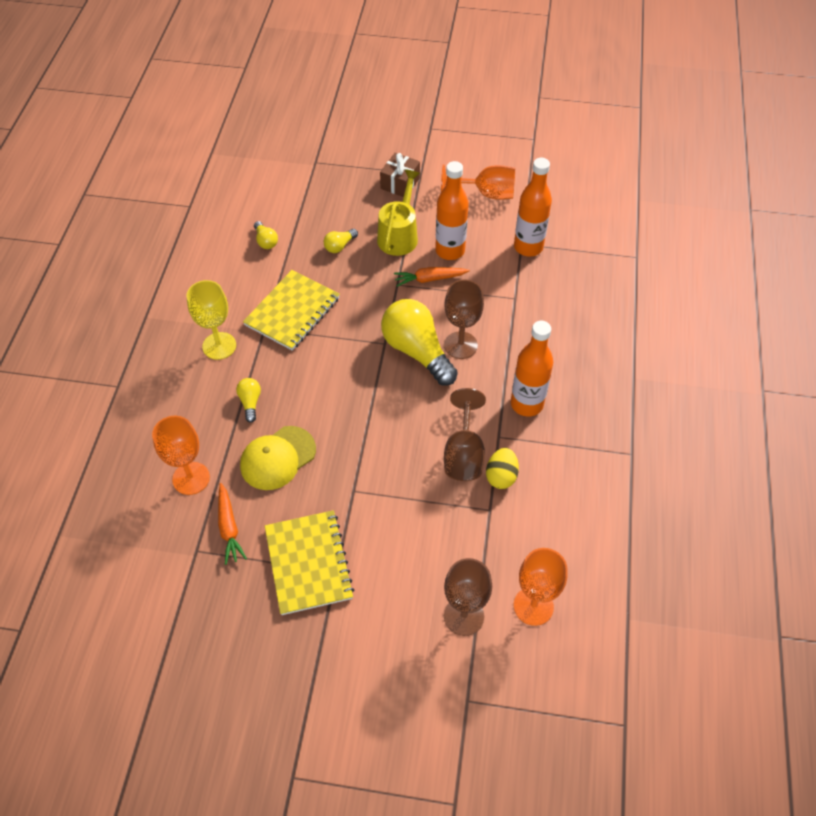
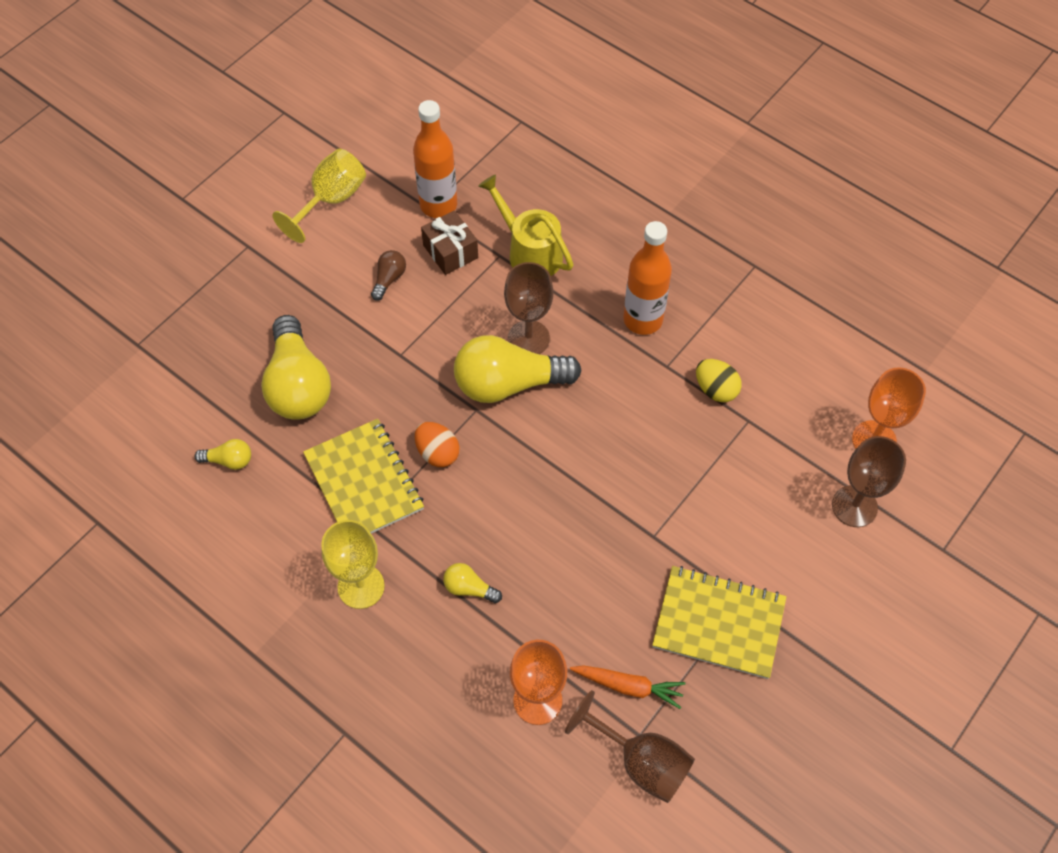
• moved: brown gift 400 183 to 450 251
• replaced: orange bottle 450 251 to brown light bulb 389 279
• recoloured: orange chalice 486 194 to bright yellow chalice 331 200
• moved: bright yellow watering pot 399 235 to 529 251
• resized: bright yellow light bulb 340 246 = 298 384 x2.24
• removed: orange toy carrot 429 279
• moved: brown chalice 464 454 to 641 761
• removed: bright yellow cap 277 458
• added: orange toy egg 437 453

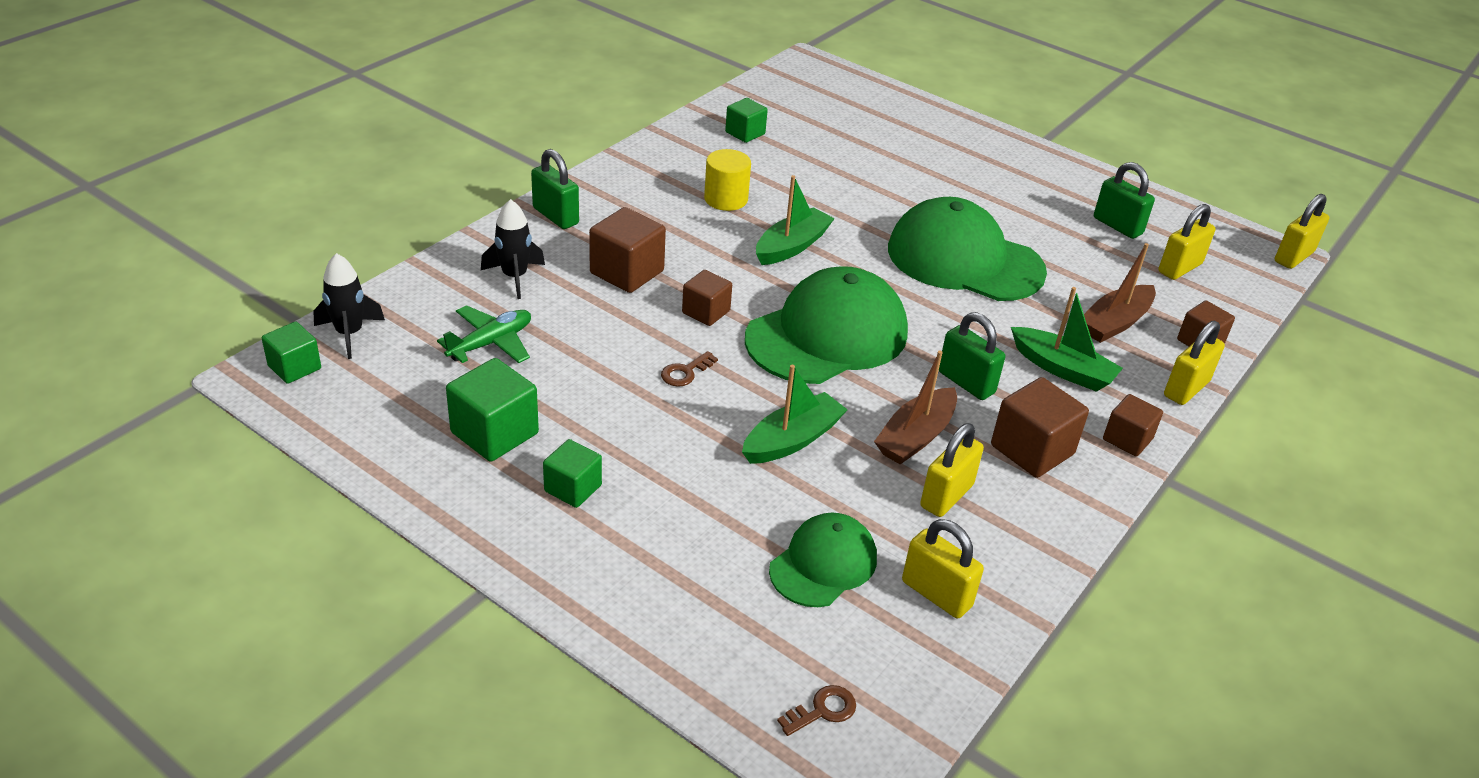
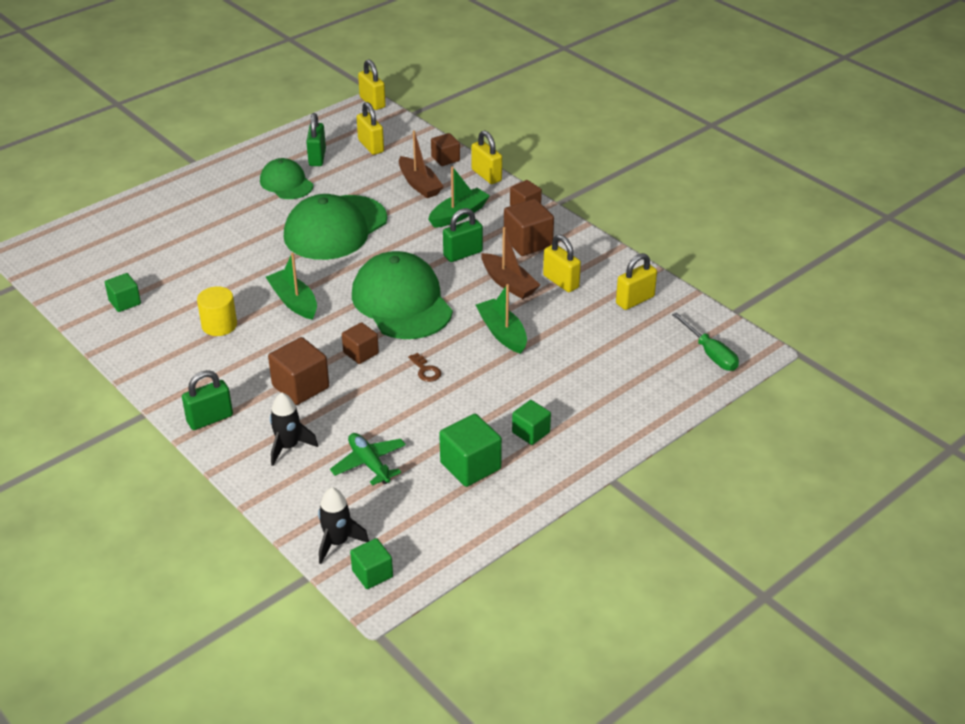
• turned: emerald lock 1117 226 = 317 157 60 degrees counterclockwise
• moved: emerald cap 823 564 to 286 183
• replaced: brown door key 822 710 to emerald screwdriver 710 354

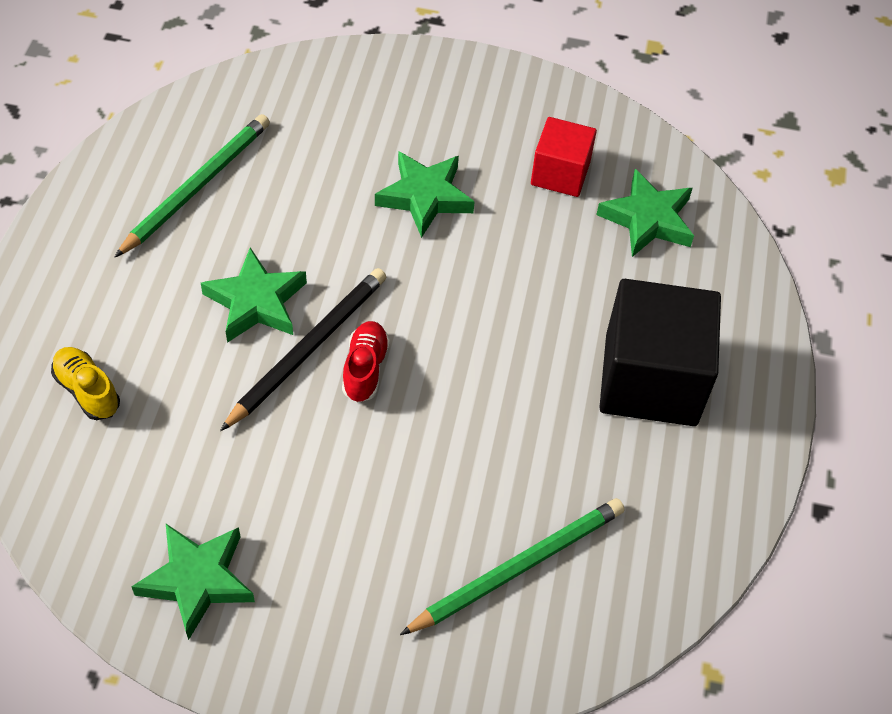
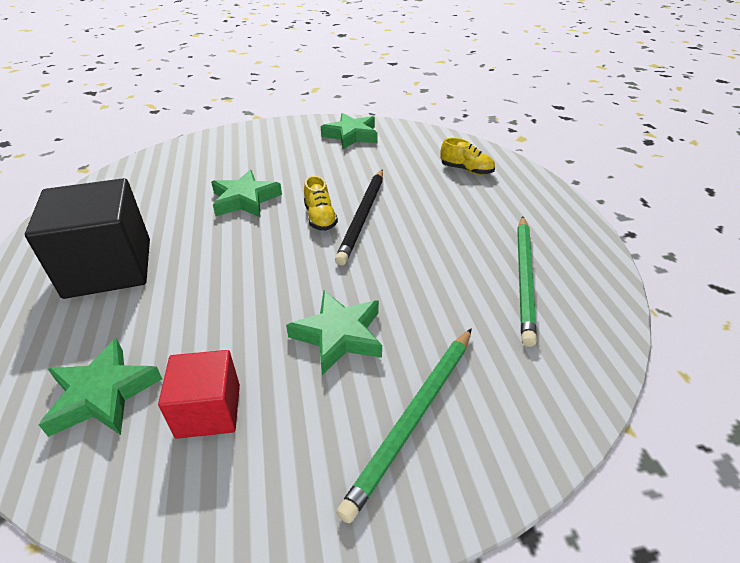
• moved: emerald five-pointed star 256 302 to 245 200
• recoloured: red sneaker 365 369 to bright yellow sneaker 320 218
• moved: emerald lead pencil 518 567 to 414 417

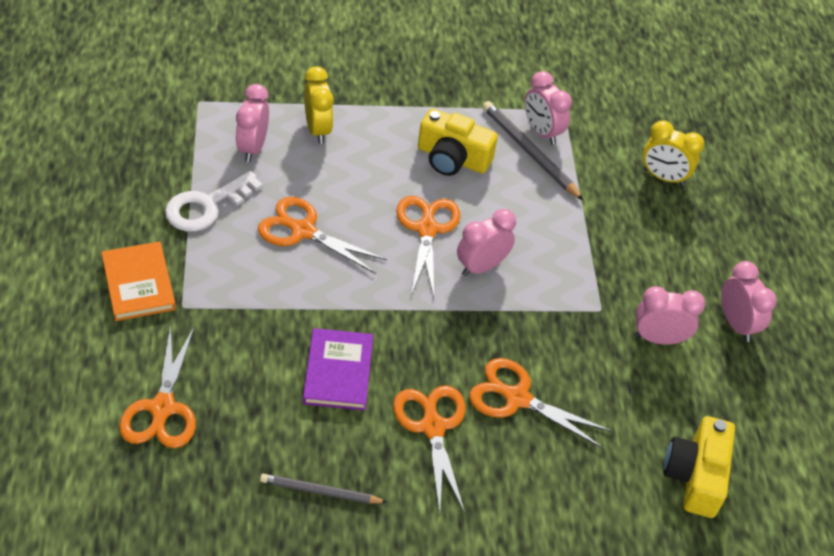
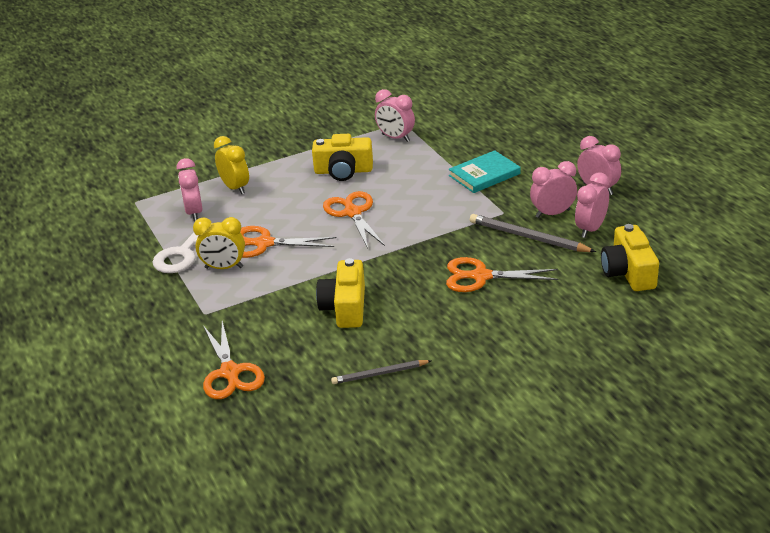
• moved: ash-grey lead pencil 529 152 to 528 237
• moved: bright yellow bedside clock 663 177 to 224 267
• moved: rosy bedside clock 481 266 to 590 229
• removed: orange hardback 138 284
• replaced: purple hardback 338 372 to bright yellow camera 345 307
• removed: orange scissors 432 426
• added: teal hardback 484 175

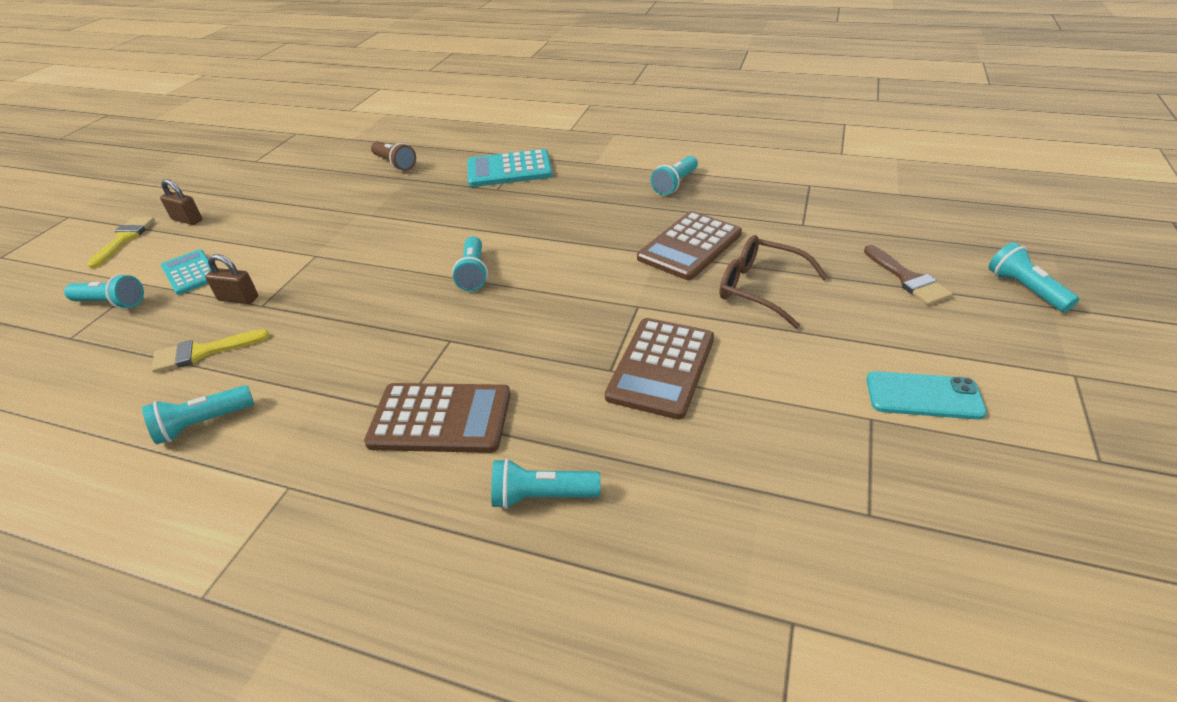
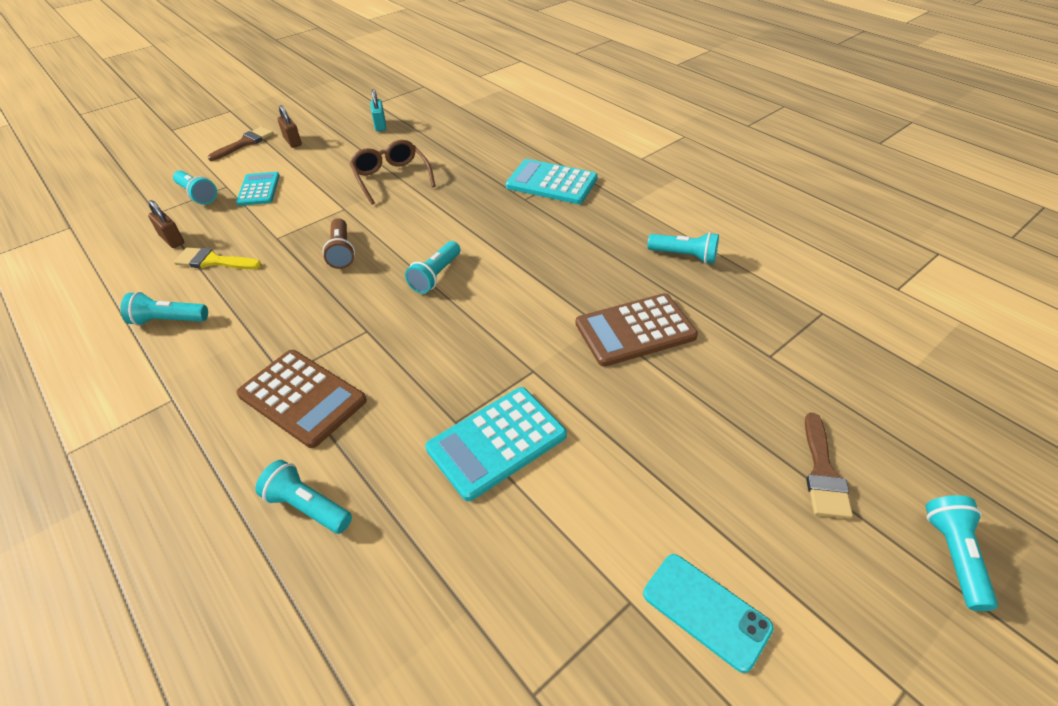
• moved: brown torch 395 164 to 341 252
• turned: teal torch 675 184 = 684 256 135 degrees counterclockwise
• recoloured: bright yellow paintbrush 124 239 to brown paintbrush 245 143
• moved: brown spectacles 760 288 to 391 177
• moved: brown lock 238 298 to 172 239
• recoloured: brown adding machine 661 367 to teal adding machine 496 442
• added: teal lock 380 125

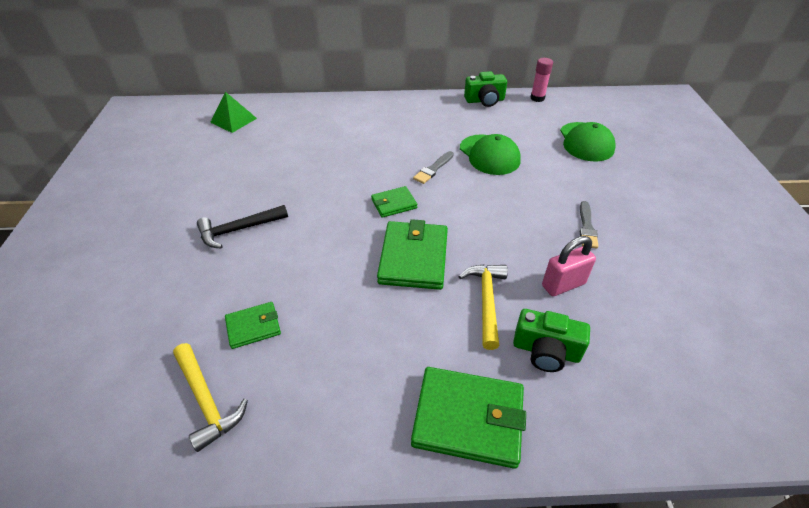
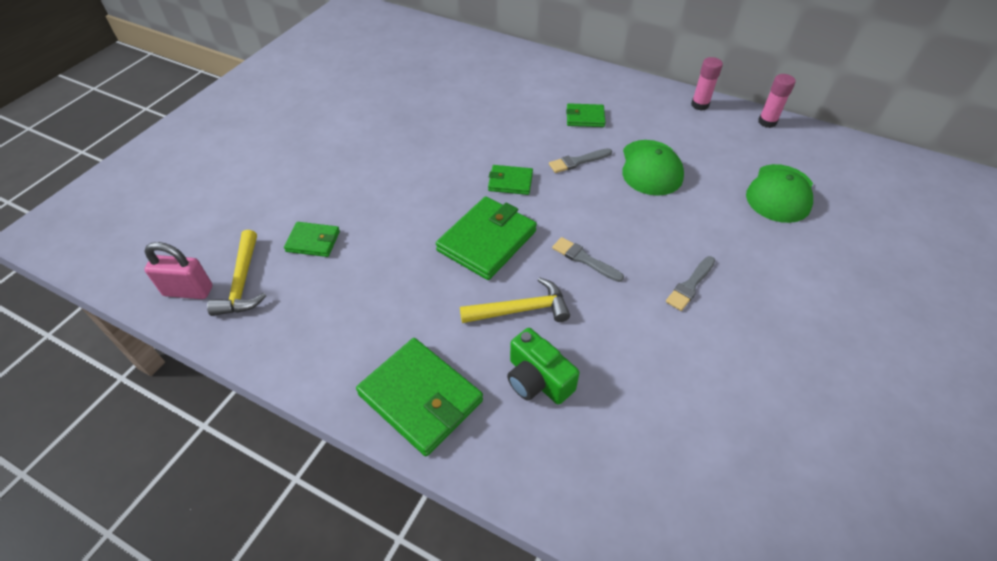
• replaced: emerald camera 485 100 to rosy glue 699 105
• removed: emerald solid pyramid 233 120
• removed: jet-black carpenter's hammer 239 230
• moved: rosy lock 563 285 to 188 291
• turned: bright yellow carpenter's hammer 486 301 = 521 309 45 degrees clockwise
• added: emerald wallet 585 117
• added: ash-grey paintbrush 584 259

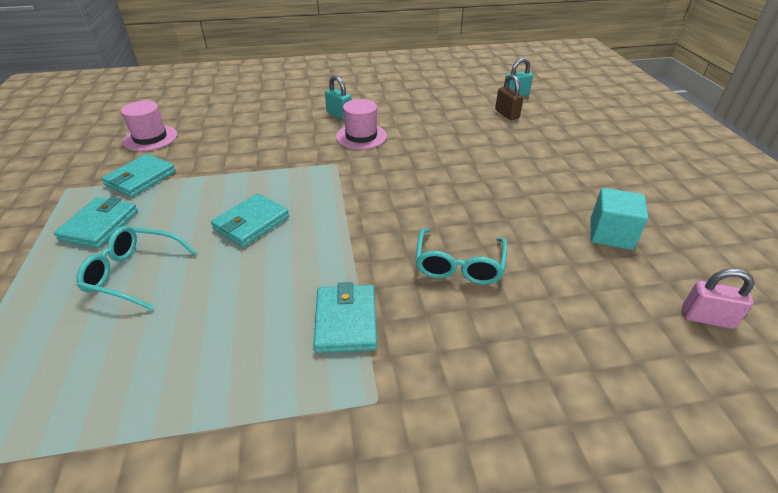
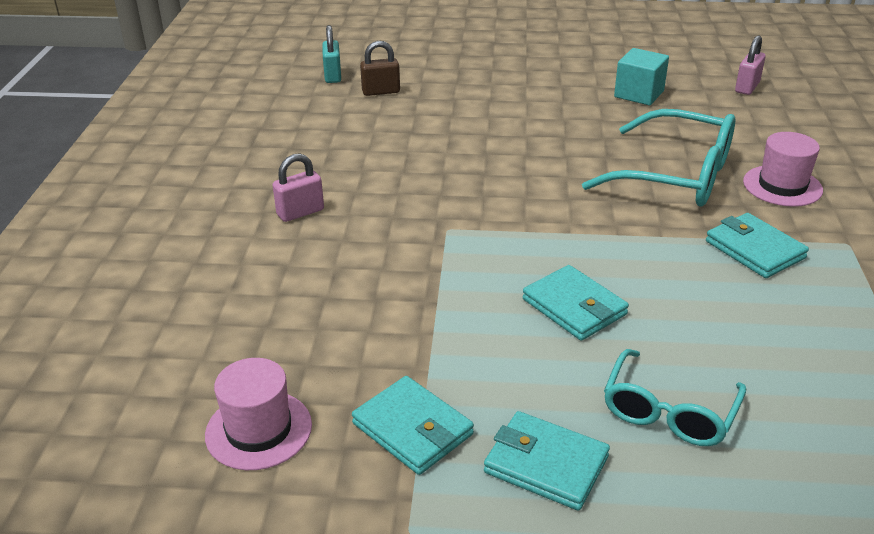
• recoloured: teal lock 339 115 to rosy lock 300 212
• moved: rosy top hat 361 136 to 782 186
• resized: teal spectacles 459 265 = 674 175 x1.59
• turned: teal wallet 346 321 = 754 250 45 degrees clockwise

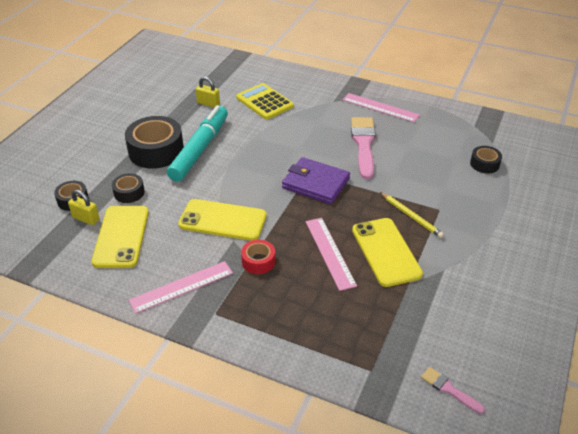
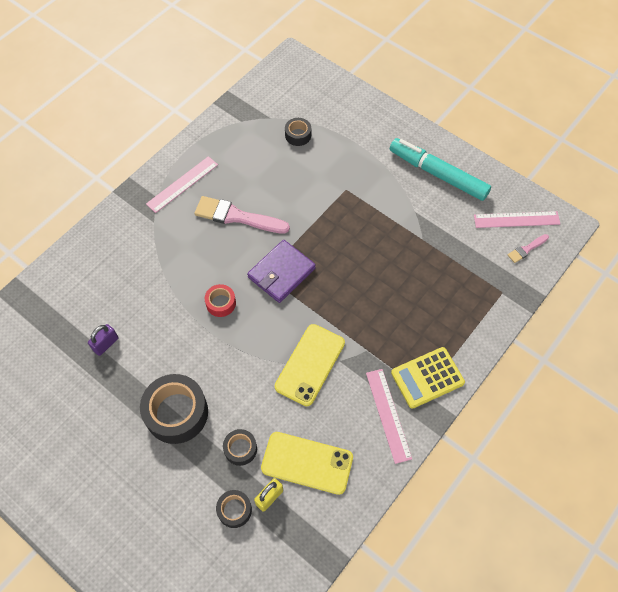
• recoloured: bright yellow lock 208 103 to purple lock 106 344
• moved: bright yellow adding machine 264 102 to 427 377
• moved: teal felt pen 200 149 to 438 174
• removed: bright yellow lead pencil 411 216
• moved: rosy ruler 329 252 to 516 220
• removed: bright yellow smartphone 386 252
• moved: red tape 258 261 to 221 303

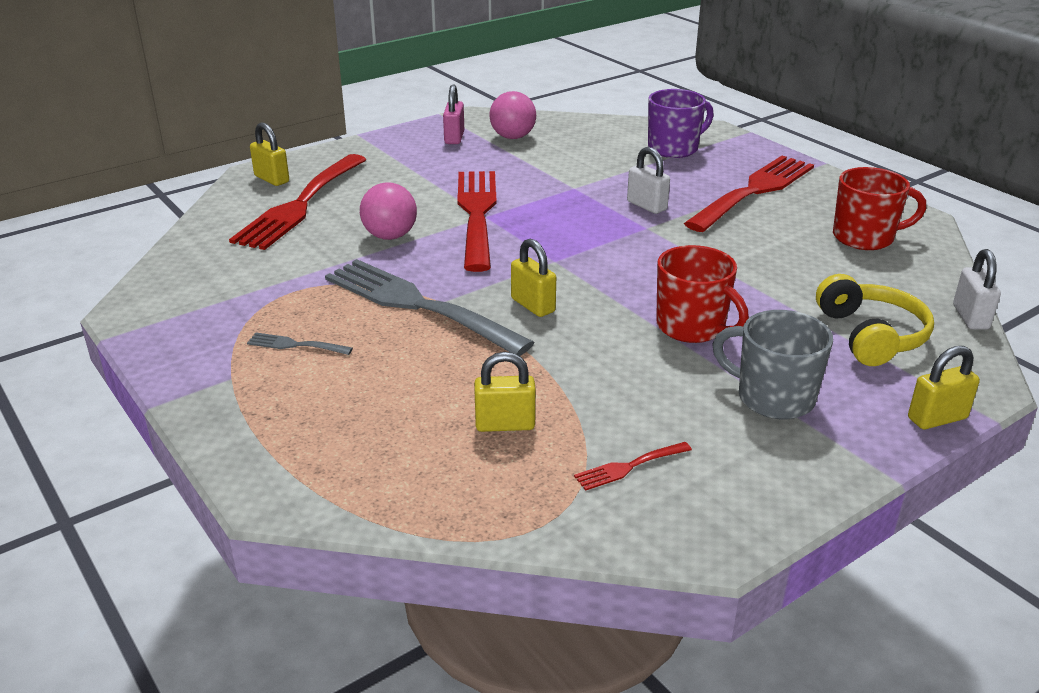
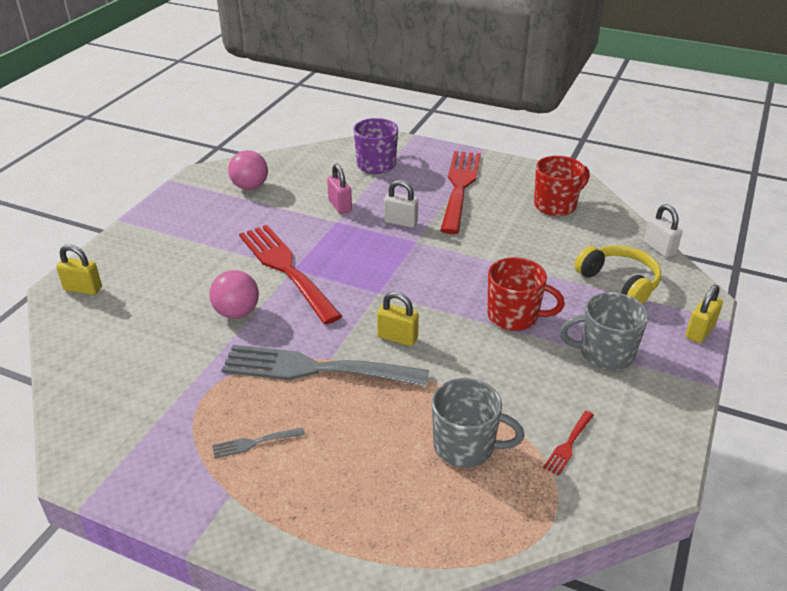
• moved: rosy lock 454 138 to 340 206
• removed: red fork 300 205
• replaced: bright yellow lock 505 424 to ash-grey mug 465 446

